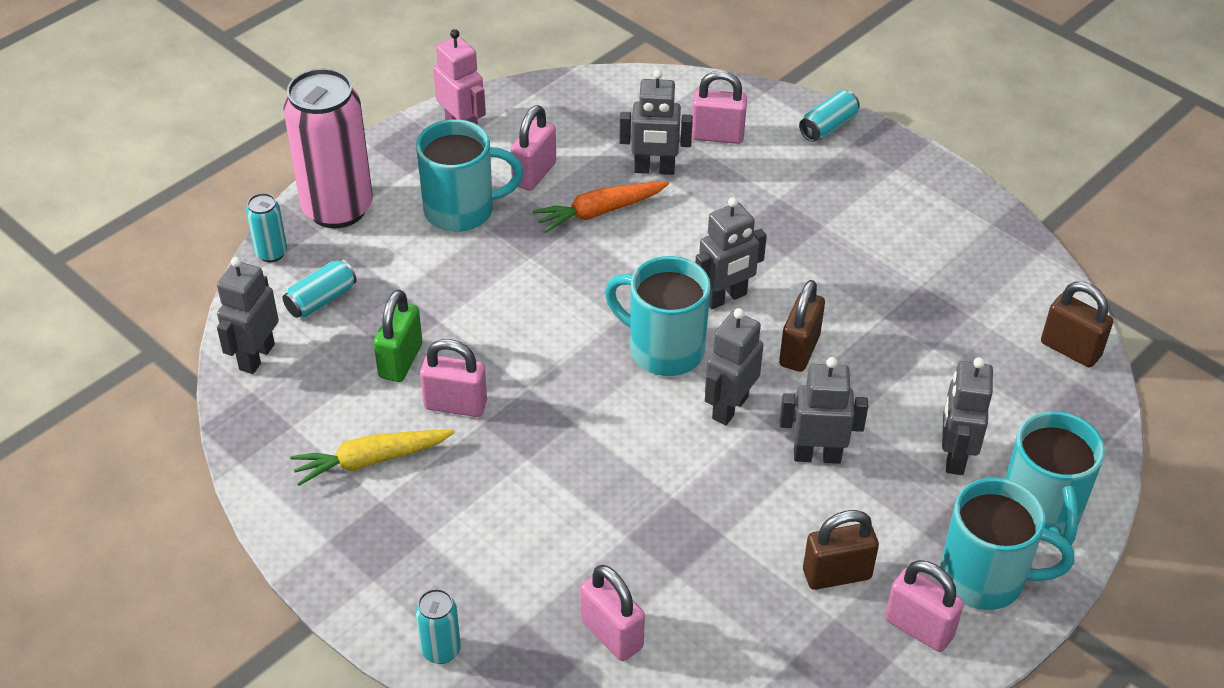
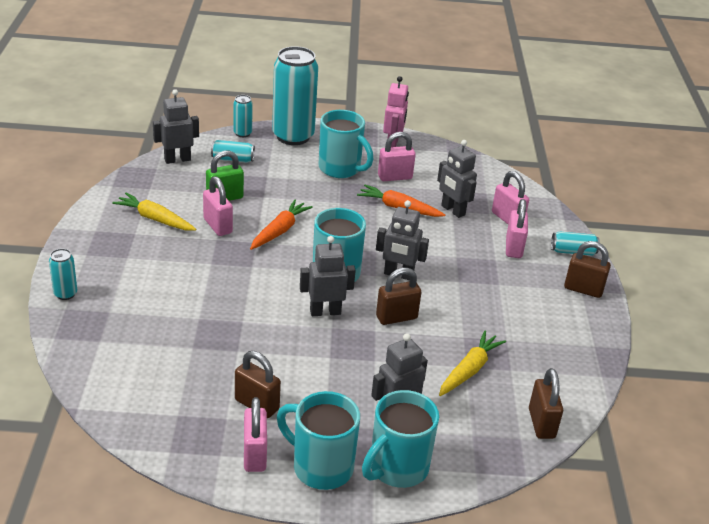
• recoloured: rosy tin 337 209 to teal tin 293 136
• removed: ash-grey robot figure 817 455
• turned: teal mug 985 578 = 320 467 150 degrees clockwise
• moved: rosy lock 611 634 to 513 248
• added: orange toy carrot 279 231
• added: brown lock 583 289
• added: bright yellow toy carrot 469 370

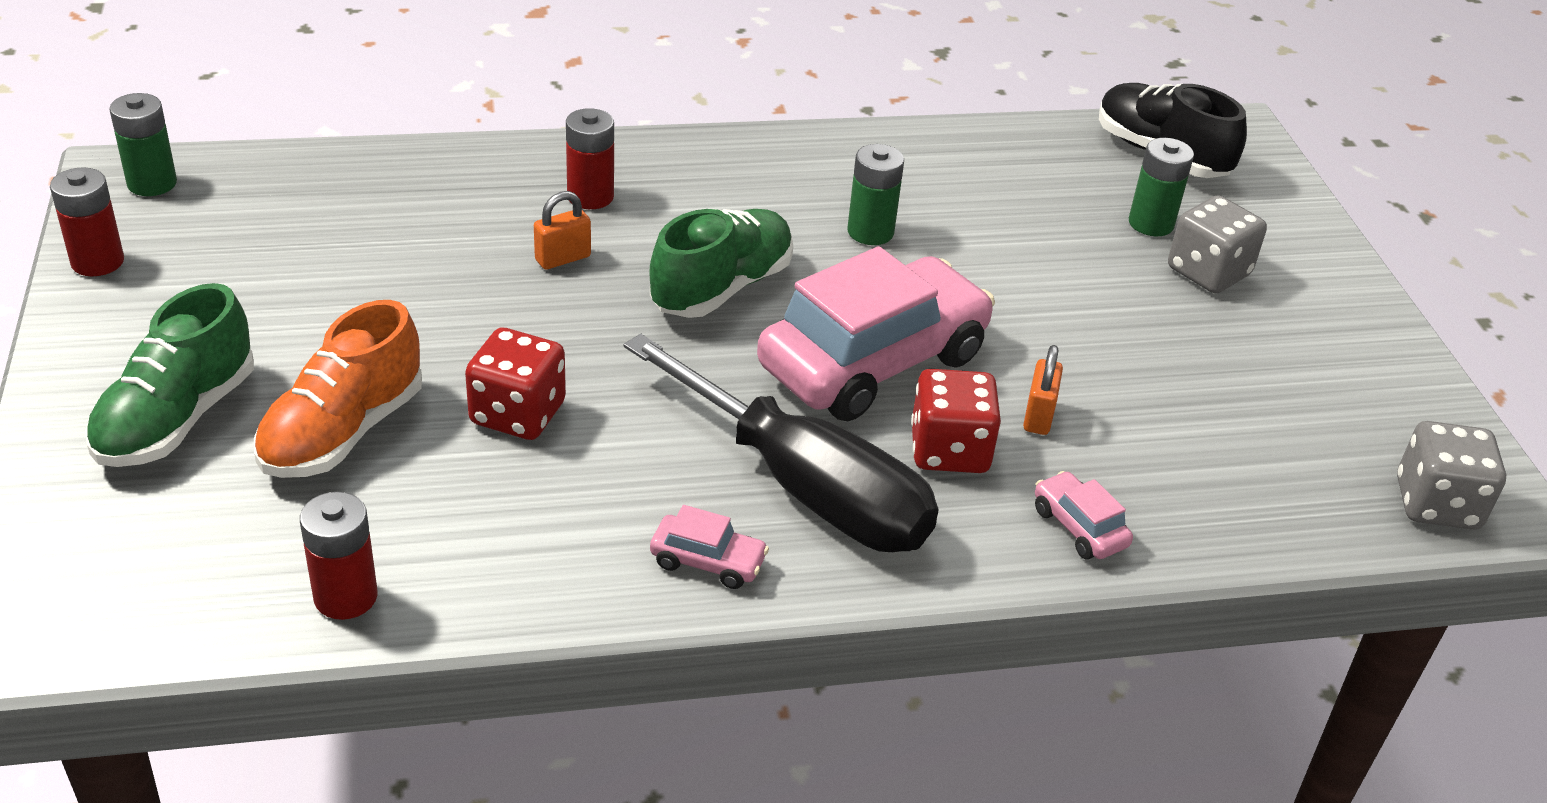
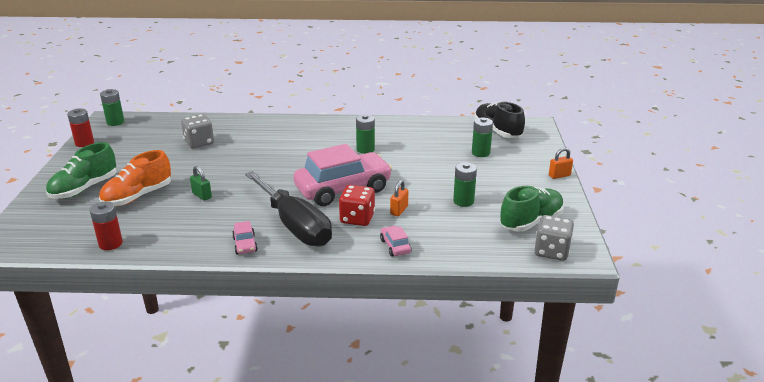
• removed: red battery 590 196
• moved: orange lock 563 258 to 559 175
• moved: ash-grey dice 1208 272 to 199 142
• moved: emerald sneaker 722 287 to 531 221
• replaced: red dice 518 414 to emerald lock 202 195
• turned: rosy automobile 708 561 = 245 245 45 degrees clockwise
• added: emerald battery 463 201

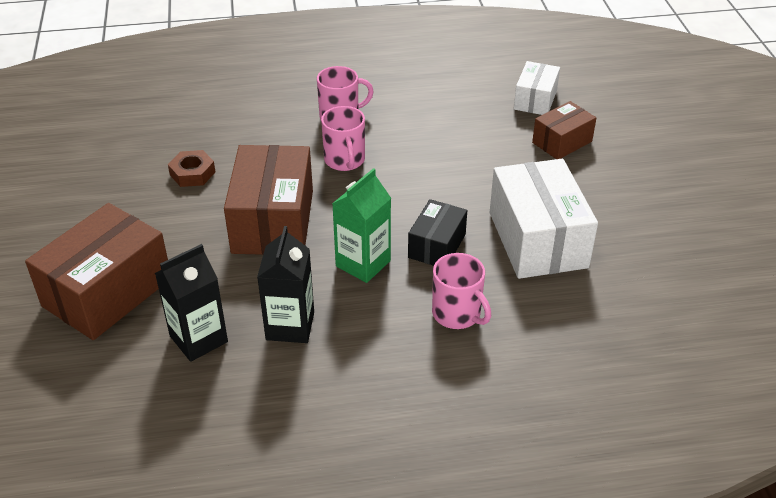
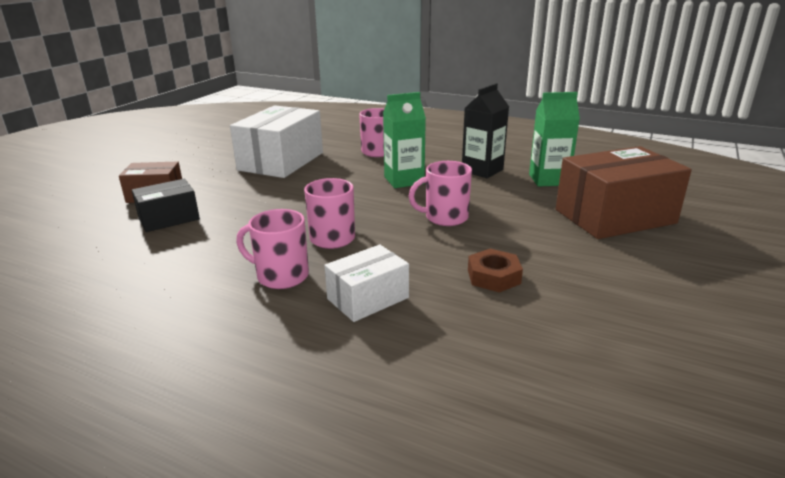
• moved: pure white box 535 100 to 368 298
• replaced: brown box 273 221 to rosy mug 445 217
• moved: jet-black box 437 246 to 169 218
• recoloured: jet-black carton 198 339 to emerald carton 548 180

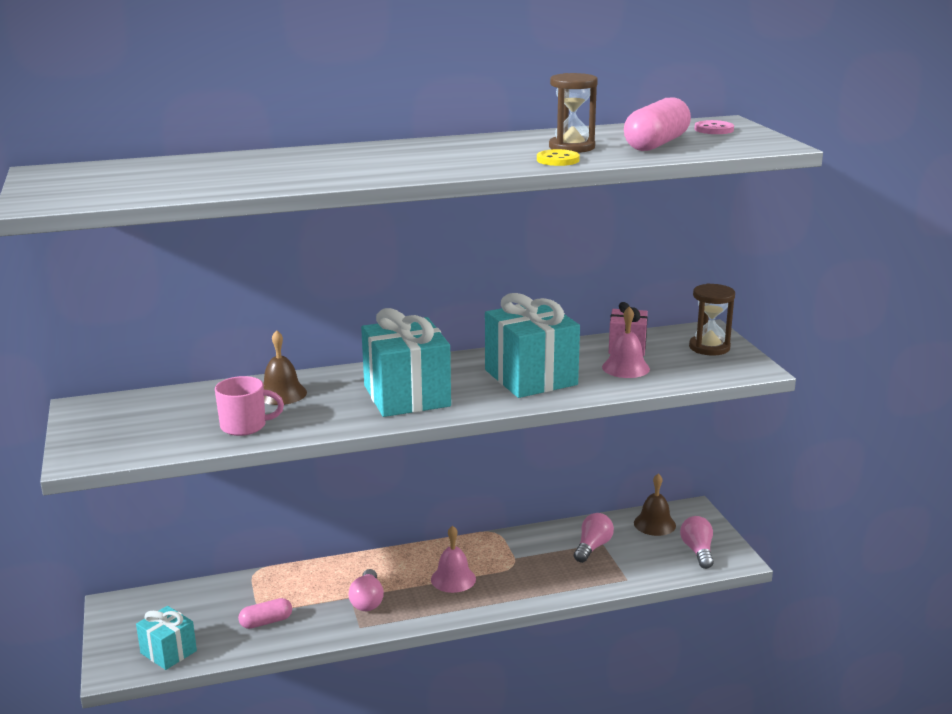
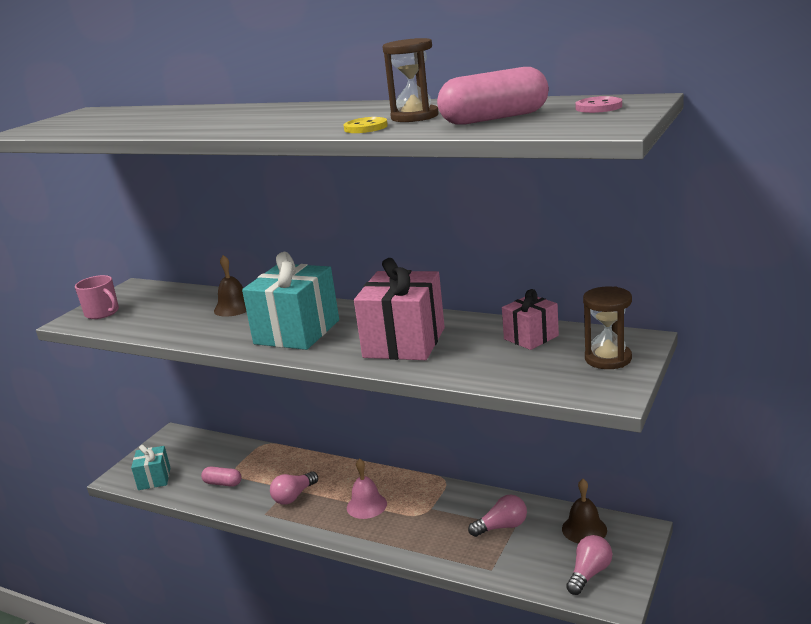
• recoloured: teal gift 530 377 to rosy gift 404 342
• removed: rosy bell 625 368
• moved: rosy mug 245 426 to 102 313

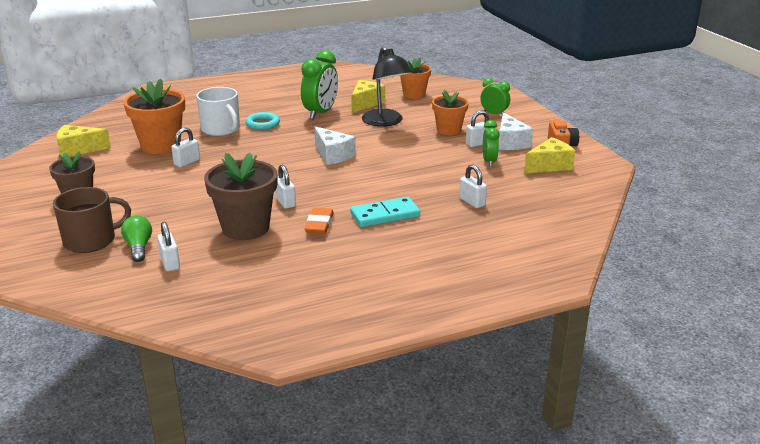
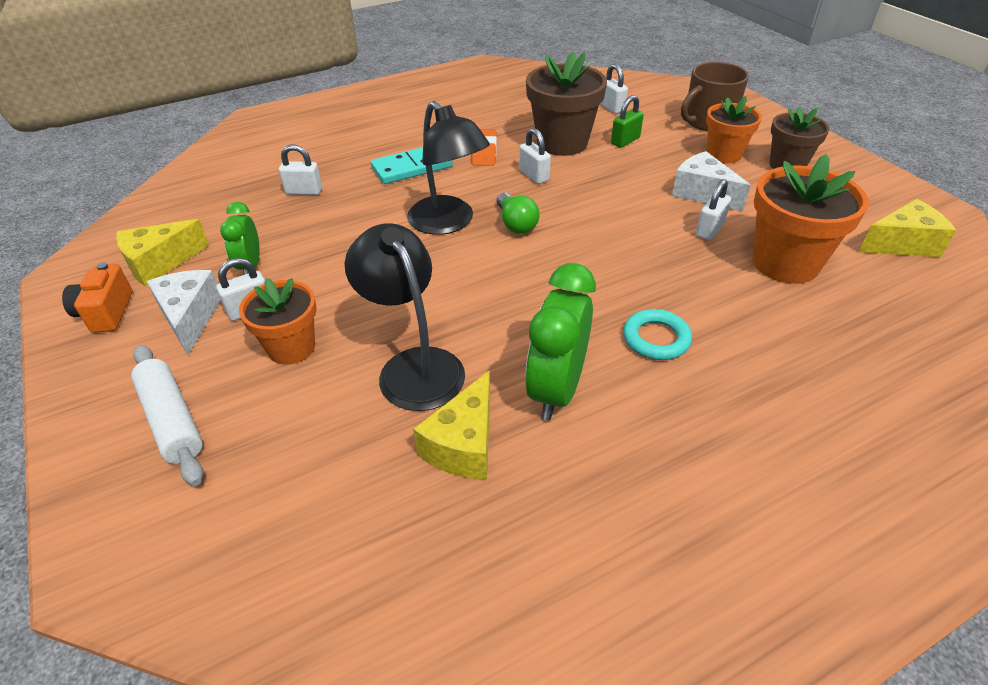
• moved: orange plant pot 414 94 to 724 154
• replaced: emerald bedside clock 494 114 to pure white rolling pin 172 420
• removed: pure white mug 221 129
• moved: pure white cheese 333 155 to 702 193
• turned: pure white lock 472 202 = 304 191 45 degrees counterclockwise
• moved: emerald light bulb 138 247 to 516 224
• added: emerald lock 625 141
• added: jet-black lamp 448 223

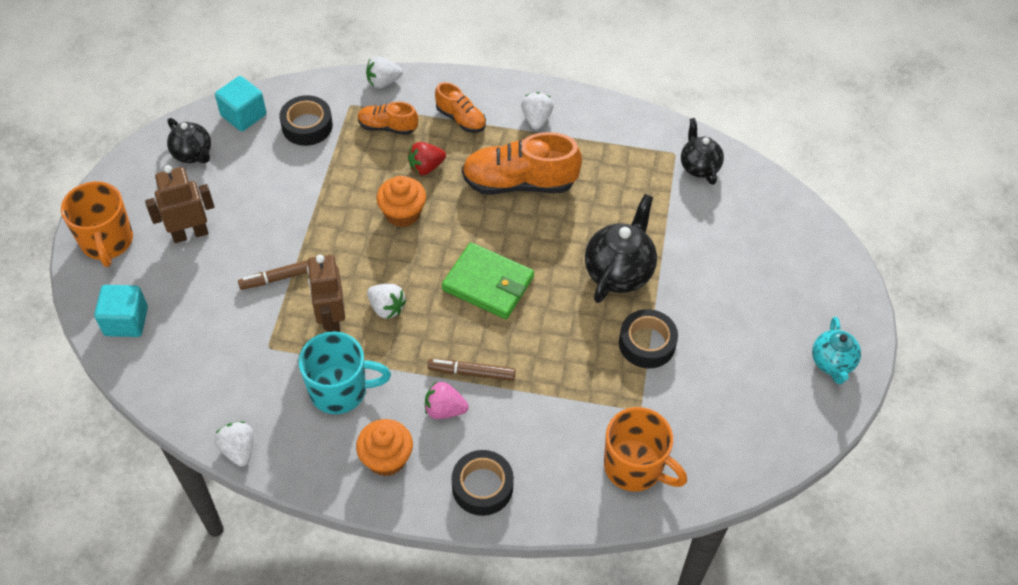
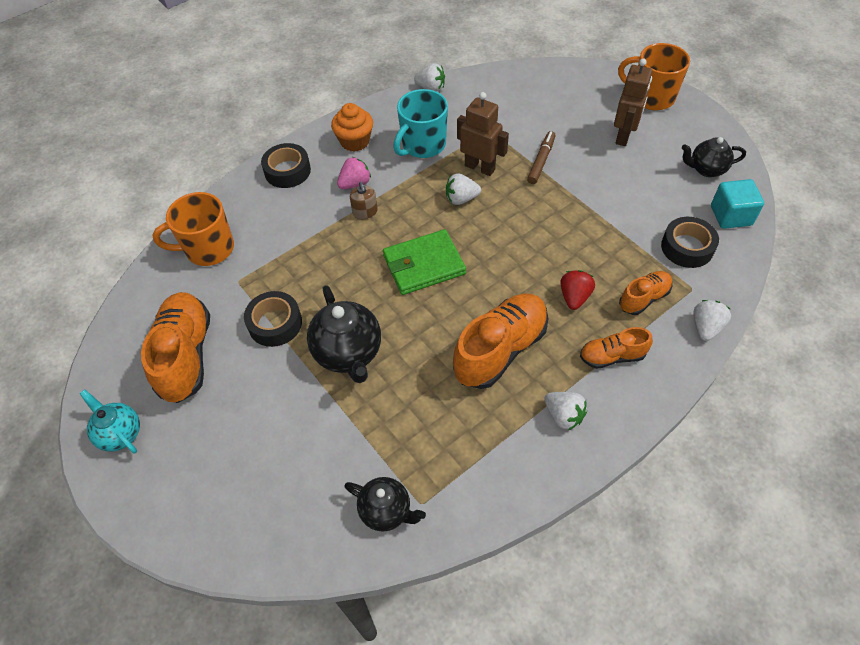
• removed: orange cupcake 402 213
• removed: teal cube 126 321
• replaced: brown felt pen 471 373 to brown soap pump 365 212
• added: orange sneaker 186 355

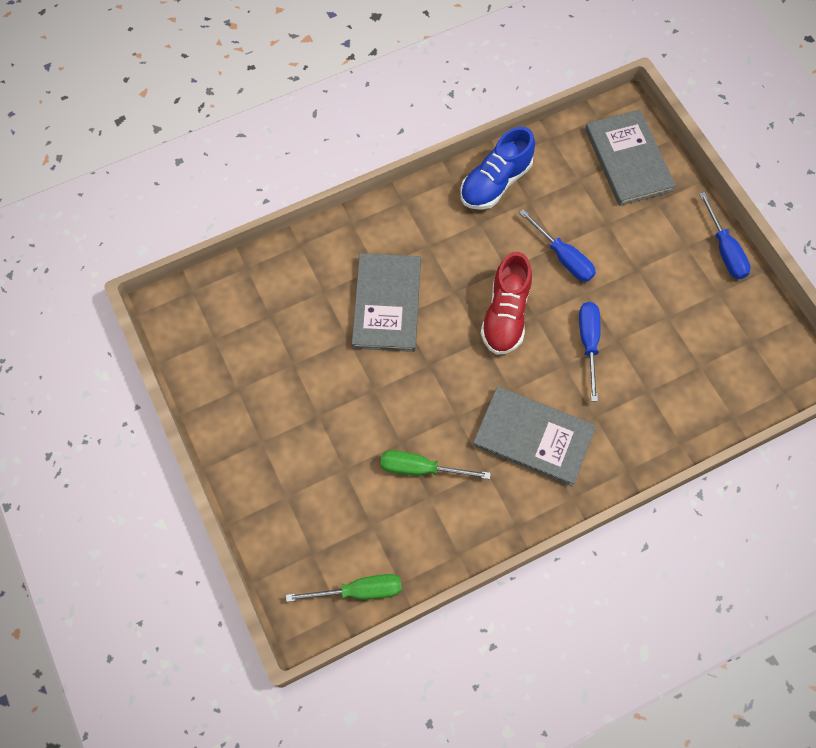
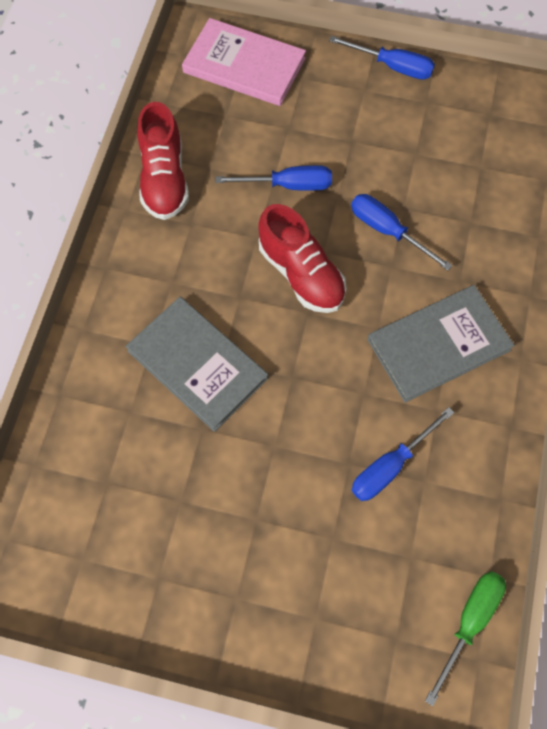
• recoloured: ash-grey hardback 628 159 to rosy hardback 244 65
• recoloured: blue sneaker 495 183 to red sneaker 164 179
• recoloured: emerald screwdriver 421 469 to blue screwdriver 390 466

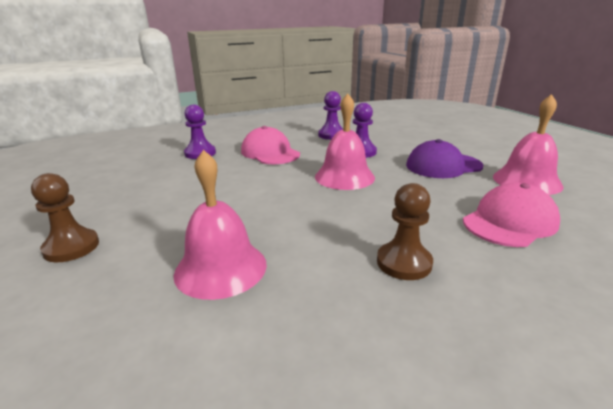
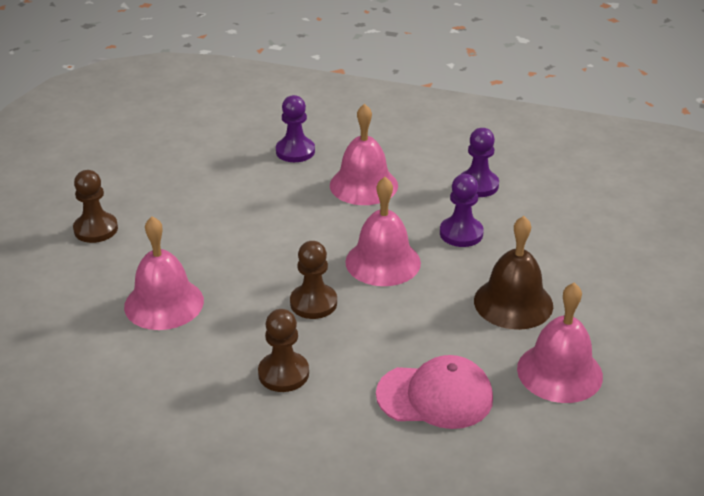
• replaced: rosy cap 270 153 to rosy bell 363 185
• replaced: purple cap 443 166 to brown bell 513 303
• added: brown pawn 313 303

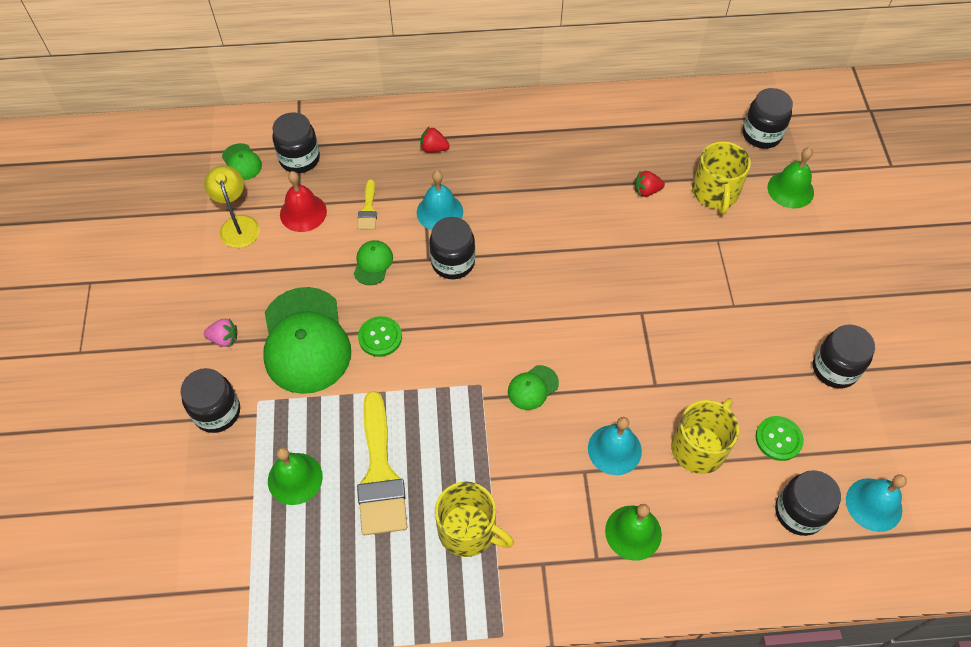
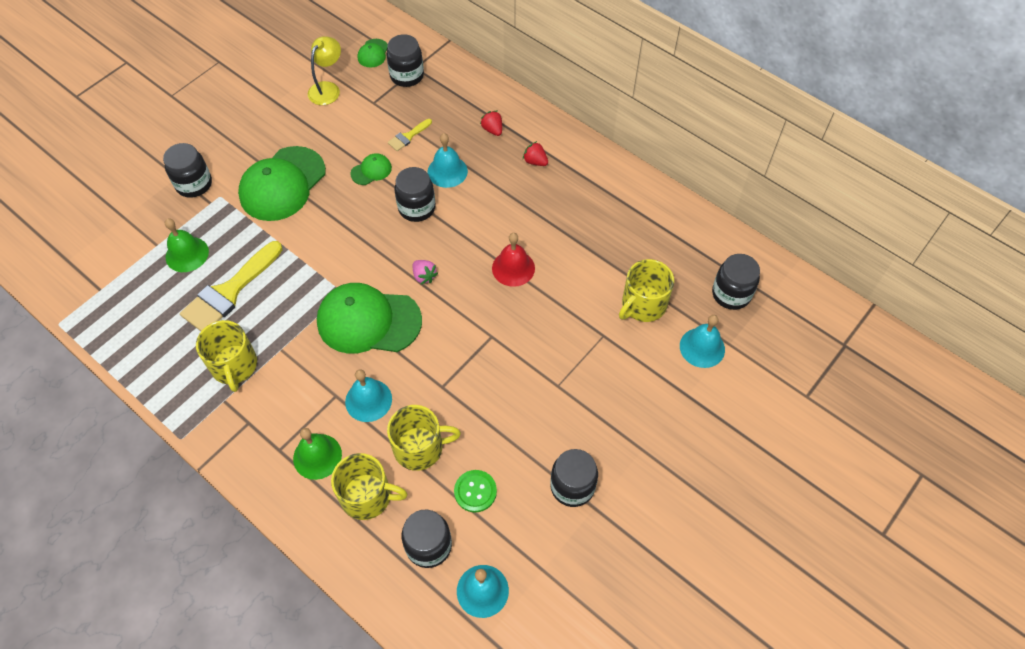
• recoloured: emerald bell 790 189 to teal bell 702 347
• moved: red berry 646 191 to 535 161
• moved: red bell 303 212 to 513 268
• removed: emerald sewing button 380 337
• moved: rosy berry 224 339 to 424 276
• resized: emerald cap 532 388 = 368 321 x2.24
• added: bright yellow mug 367 496

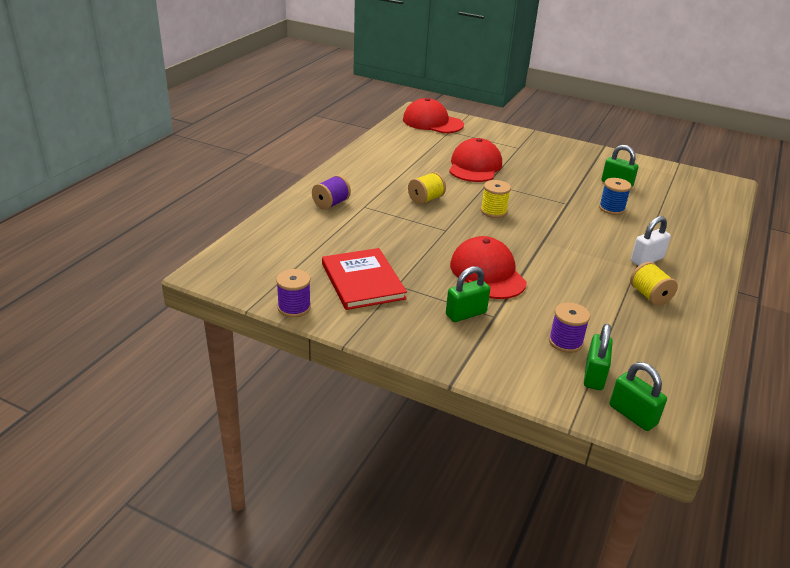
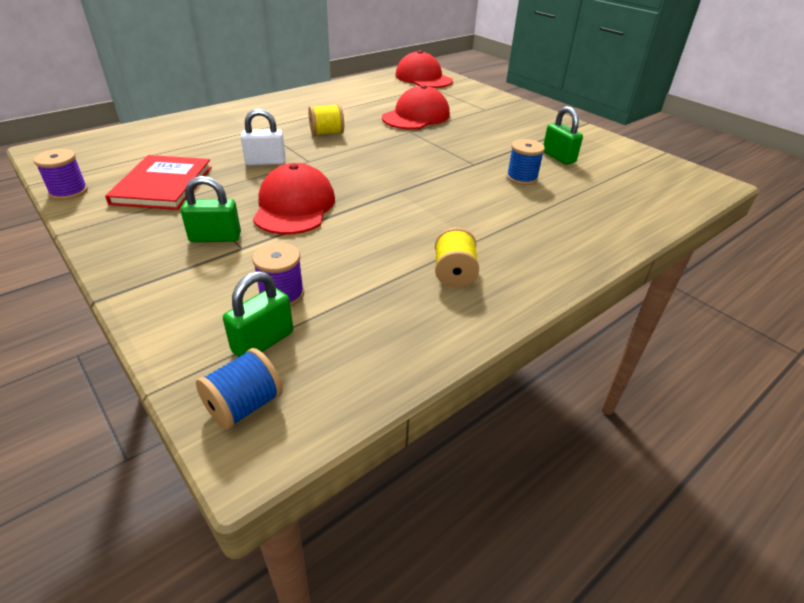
• removed: purple bobbin 331 204
• removed: bright yellow bobbin 493 211
• moved: pure white lock 646 260 to 265 162
• replaced: emerald lock 632 415 to blue bobbin 244 406

